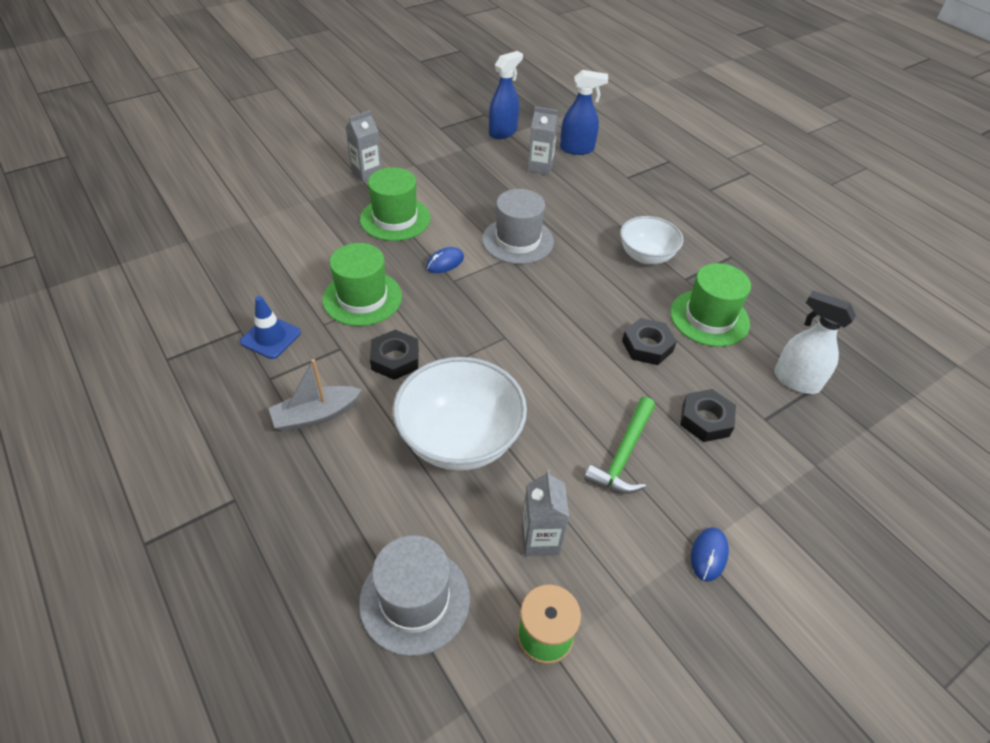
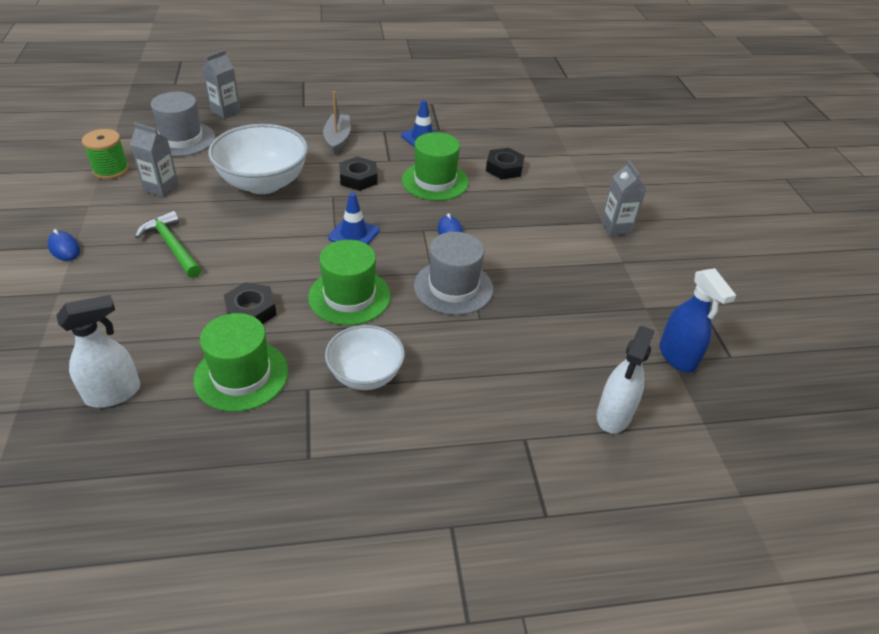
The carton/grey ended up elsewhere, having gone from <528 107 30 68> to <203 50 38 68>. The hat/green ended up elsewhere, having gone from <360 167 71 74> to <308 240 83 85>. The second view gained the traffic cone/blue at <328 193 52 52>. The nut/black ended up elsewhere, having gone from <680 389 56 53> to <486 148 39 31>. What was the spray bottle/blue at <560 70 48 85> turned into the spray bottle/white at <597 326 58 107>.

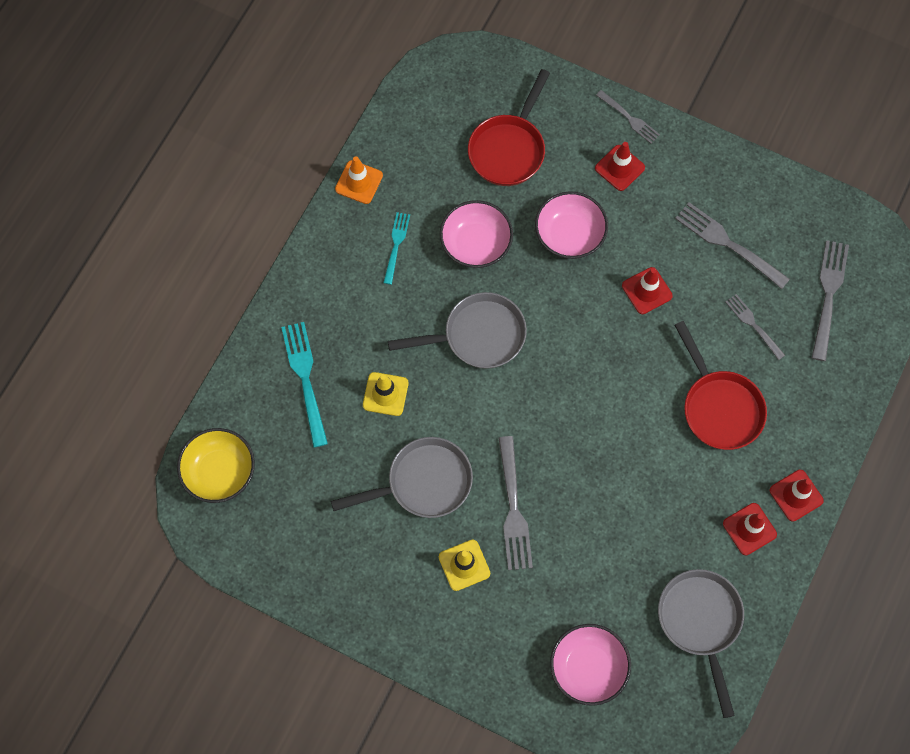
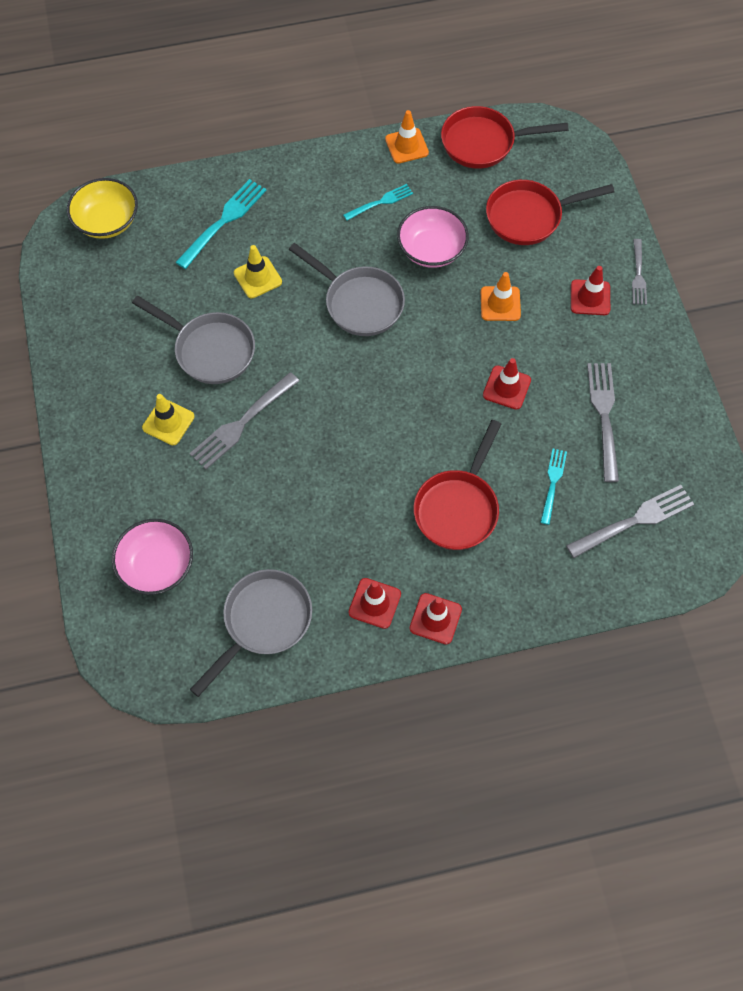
The second view gained the pan/red at <441 106 128 63>. Where the bowl/pink stood at <535 191 73 68>, the traffic cone/orange came to stand at <481 272 40 49>. What was the fork/grey at <725 294 60 66> turned into the fork/turquoise at <540 449 27 76>.

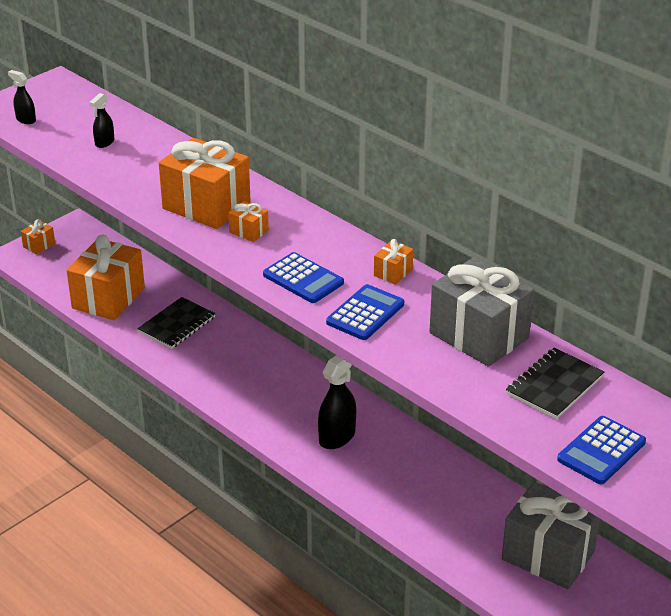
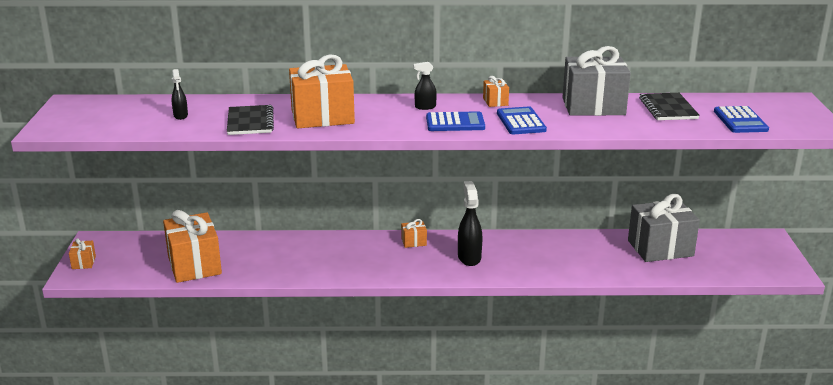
The notebook/black ended up elsewhere, having gone from <137 297 79 52> to <227 105 47 30>. The gift/orange ended up elsewhere, having gone from <228 201 41 41> to <401 219 26 29>. The spray bottle/black ended up elsewhere, having gone from <8 70 28 54> to <413 62 24 48>.

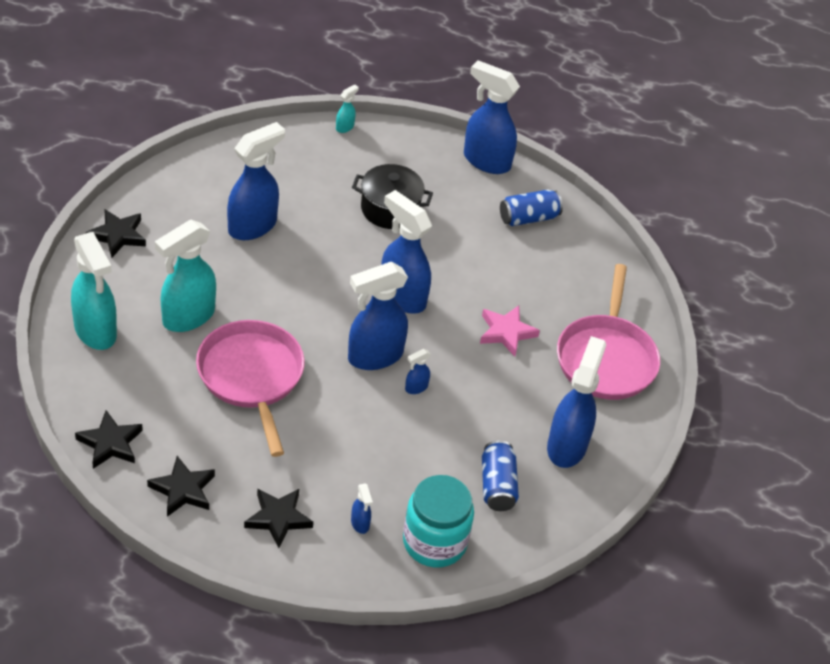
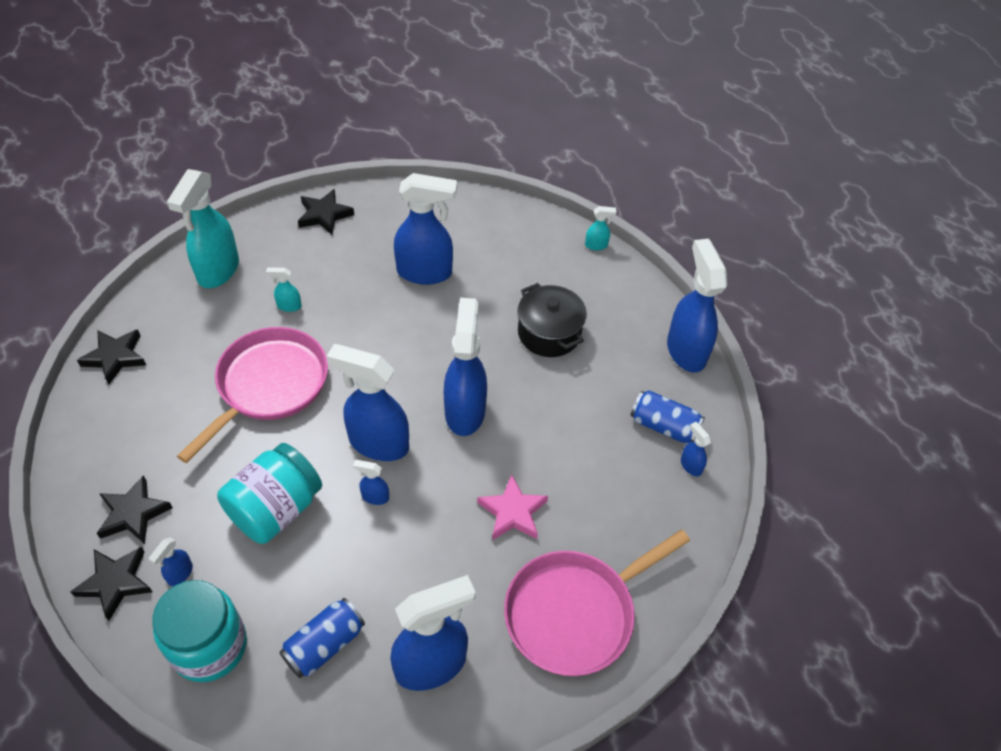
The star/black ended up elsewhere, having gone from <147 456 68 61> to <70 547 82 74>. The second view gained the jar/turquoise at <217 443 105 101>. The size of the spray bottle/turquoise at <155 220 61 112> changed by a factor of 0.43. The second view gained the spray bottle/blue at <681 422 30 54>.

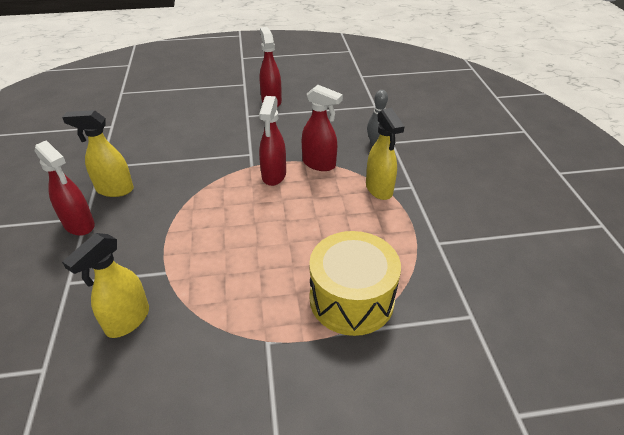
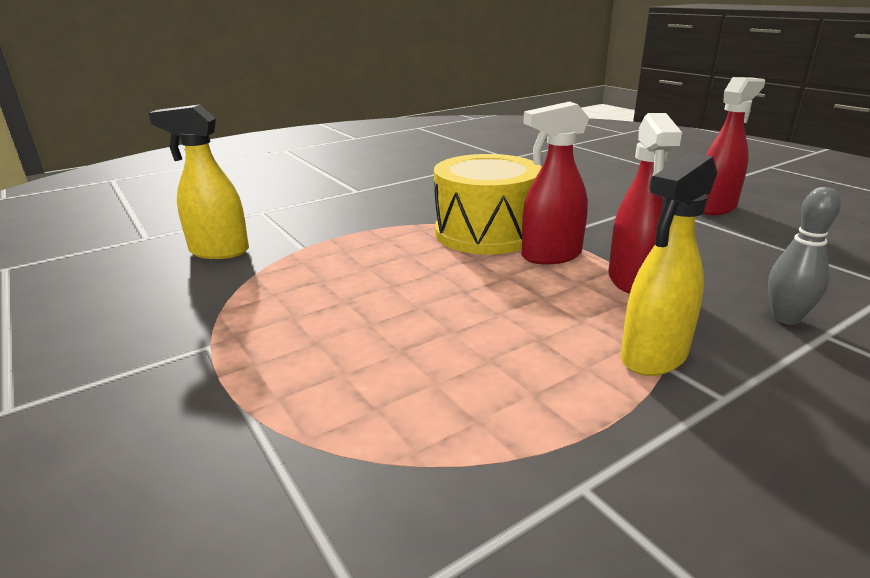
The drum/yellow ended up elsewhere, having gone from <309 231 92 105> to <434 154 108 101>. The second view lost the spray bottle/red at <35 140 60 96>. The second view lost the spray bottle/yellow at <62 110 72 87>.

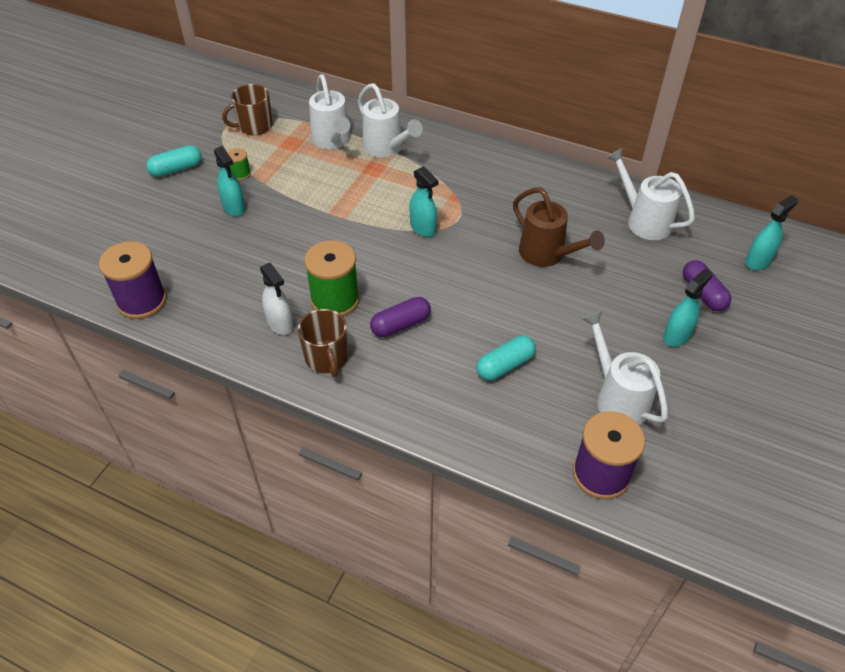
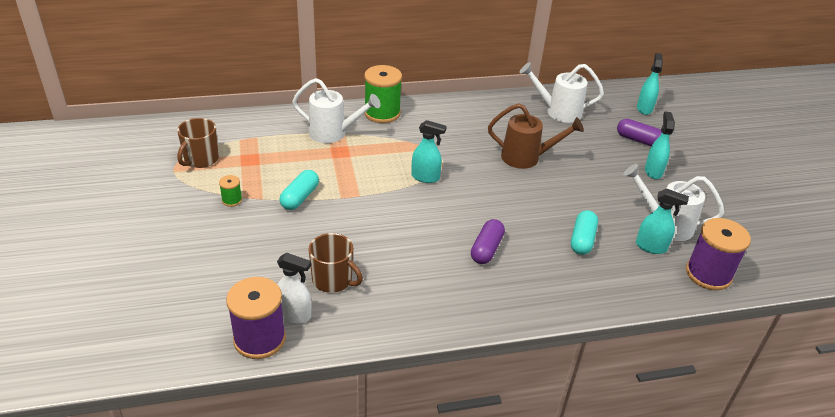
The spray bottle/white ended up elsewhere, having gone from <260 262 34 73> to <277 253 34 70>. The capsule/turquoise ended up elsewhere, having gone from <146 145 56 32> to <280 170 39 40>. The mug/brown ended up elsewhere, having gone from <298 309 50 68> to <308 233 55 60>. The spool/green ended up elsewhere, having gone from <304 240 56 76> to <364 65 38 58>. The spray bottle/turquoise ended up elsewhere, having gone from <214 146 31 70> to <636 189 53 65>. The second view lost the watering can/white at <309 74 42 75>.

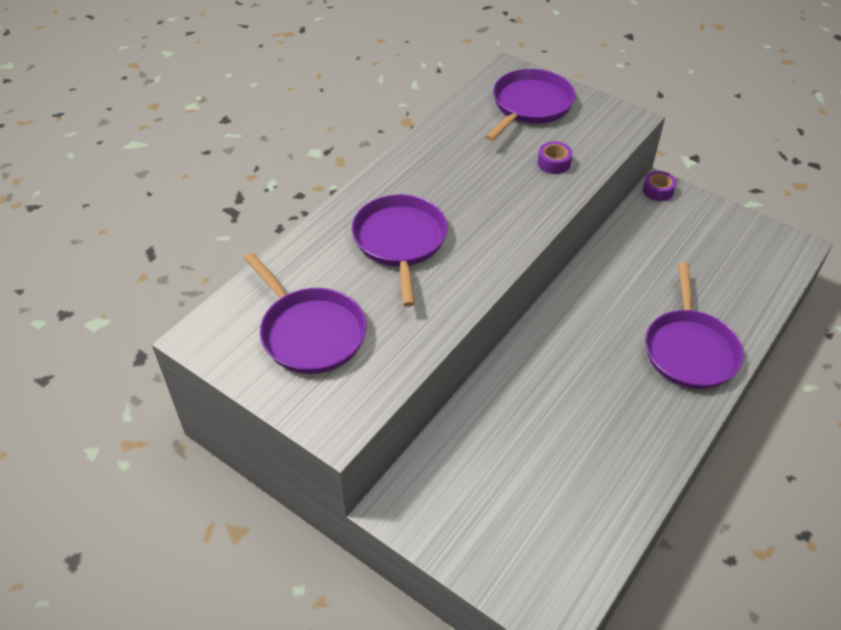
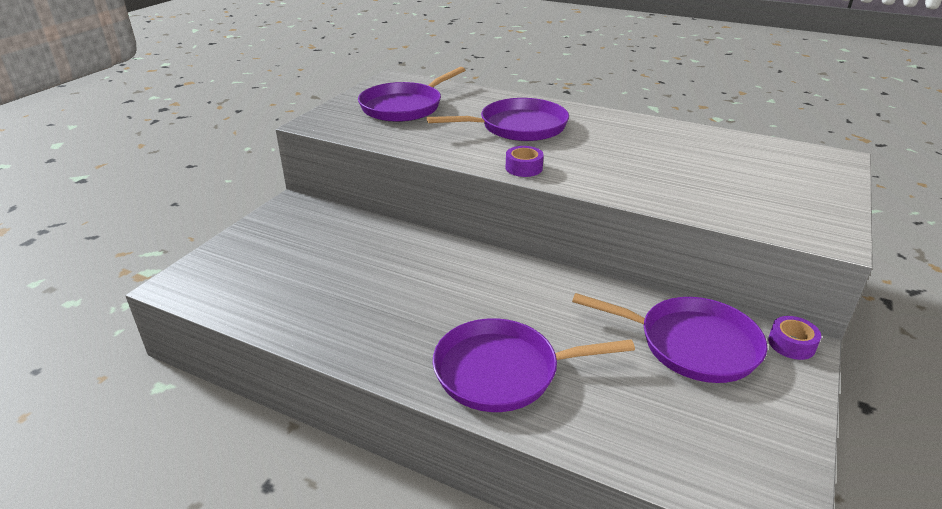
The tape/purple ended up elsewhere, having gone from <538 142 35 32> to <506 146 38 31>. The pan/purple ended up elsewhere, having gone from <485 69 90 72> to <572 293 195 90>.

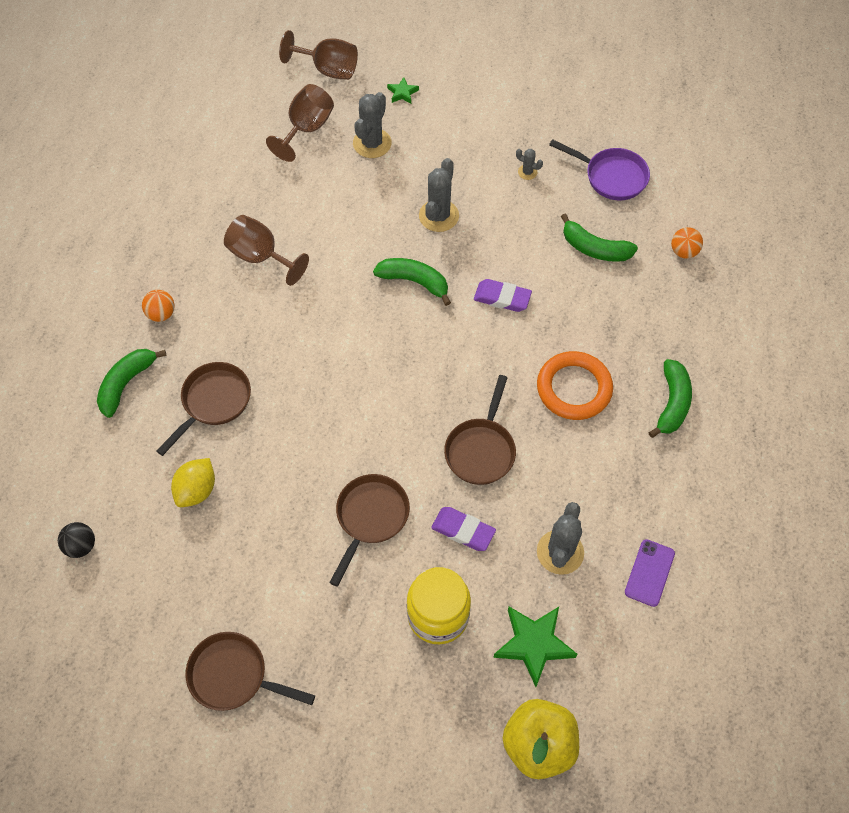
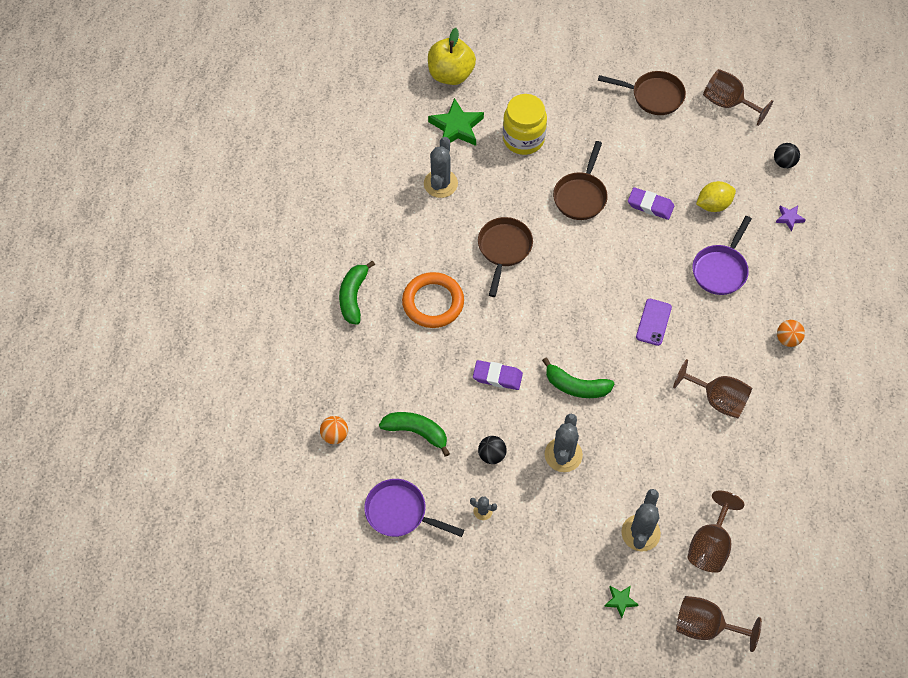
The second view gained the ball/black at <478 436 29 28>. The eraser/purple ended up elsewhere, having gone from <431 507 65 44> to <628 187 46 33>. The phone/purple ended up elsewhere, having gone from <625 539 50 68> to <636 299 36 47>. What was the pan/brown at <156 362 95 94> turned into the pan/purple at <692 216 60 79>. The lemon/yellow at <171 458 44 49> ended up facing another way, 45 degrees clockwise from before. The second view gained the goblet/brown at <703 69 70 57>. The second view gained the star/purple at <776 205 30 27>. The second view lost the banana/green at <97 349 70 69>.

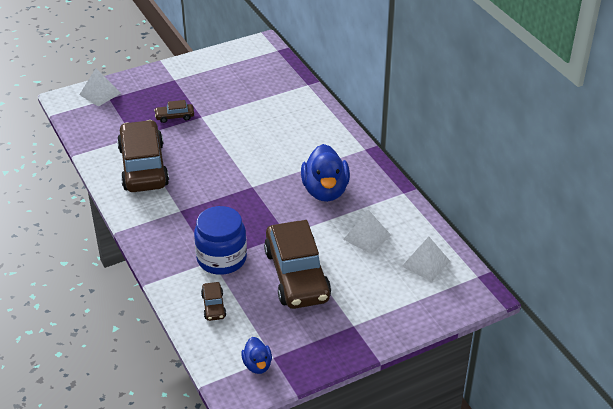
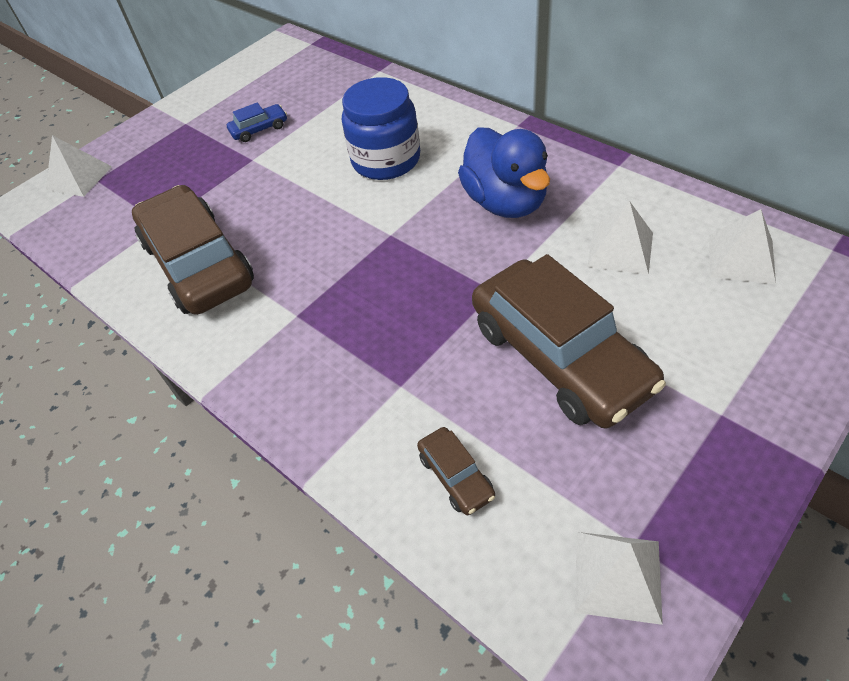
The second view gained the car/blue at <227 102 60 40>. The jar/blue ended up elsewhere, having gone from <194 206 53 69> to <342 77 78 103>. Where the duck/blue stood at <241 337 31 37>, the pyramid/white came to stand at <575 532 88 93>. The second view lost the car/brown at <154 100 40 23>.

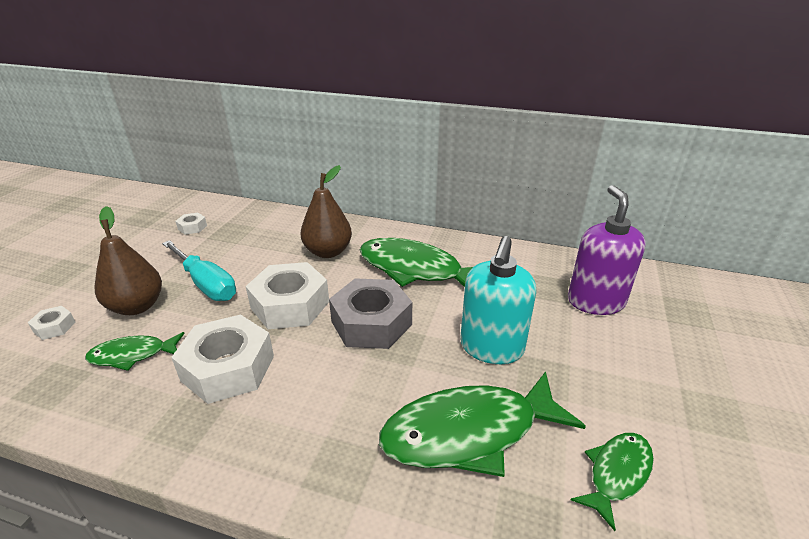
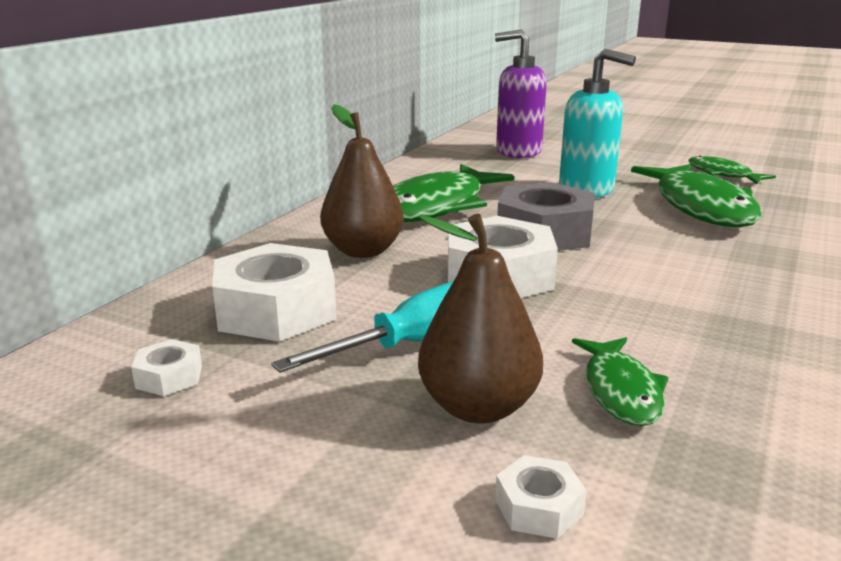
The nut/white ended up elsewhere, having gone from <171 315 103 89> to <212 243 125 99>.

